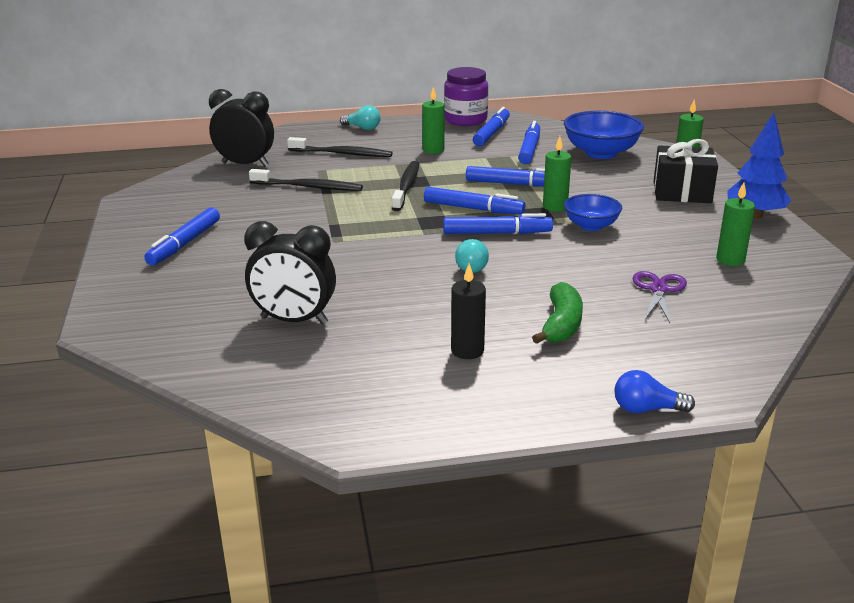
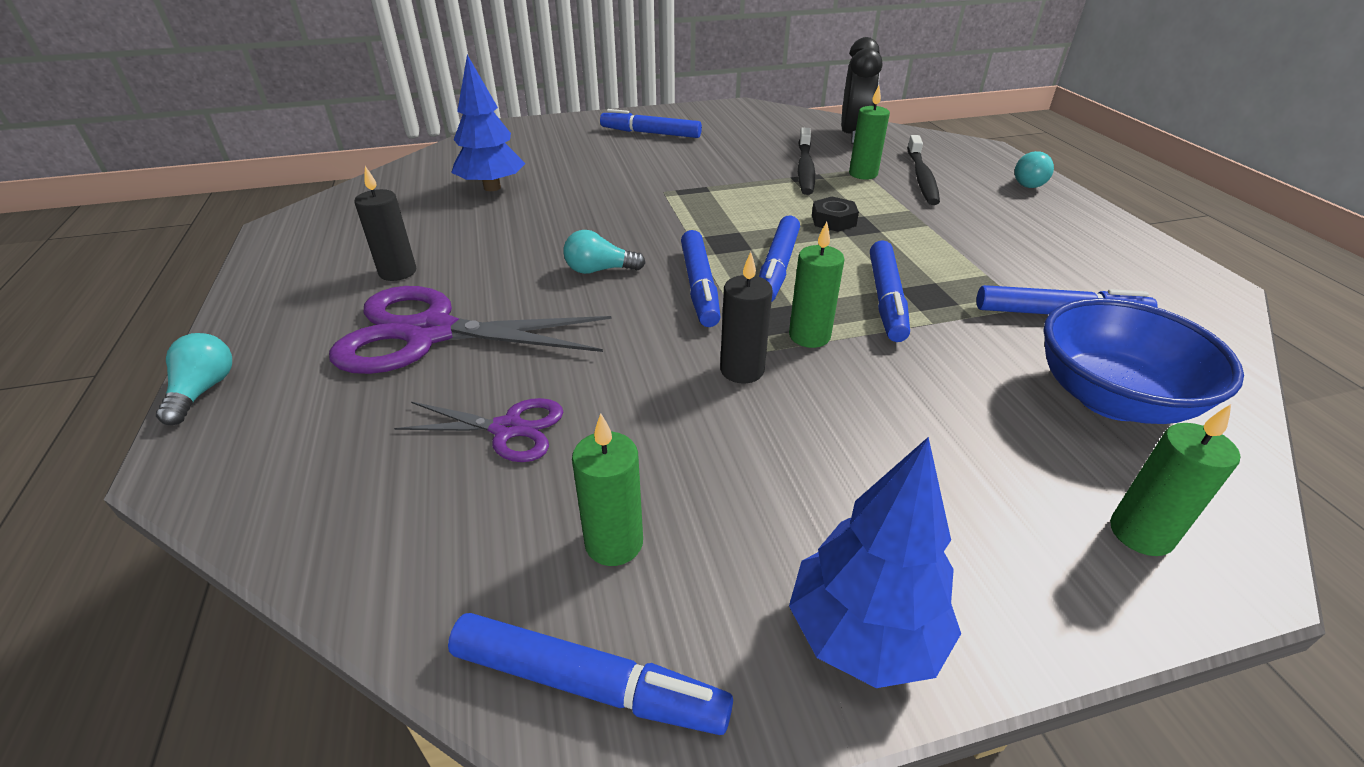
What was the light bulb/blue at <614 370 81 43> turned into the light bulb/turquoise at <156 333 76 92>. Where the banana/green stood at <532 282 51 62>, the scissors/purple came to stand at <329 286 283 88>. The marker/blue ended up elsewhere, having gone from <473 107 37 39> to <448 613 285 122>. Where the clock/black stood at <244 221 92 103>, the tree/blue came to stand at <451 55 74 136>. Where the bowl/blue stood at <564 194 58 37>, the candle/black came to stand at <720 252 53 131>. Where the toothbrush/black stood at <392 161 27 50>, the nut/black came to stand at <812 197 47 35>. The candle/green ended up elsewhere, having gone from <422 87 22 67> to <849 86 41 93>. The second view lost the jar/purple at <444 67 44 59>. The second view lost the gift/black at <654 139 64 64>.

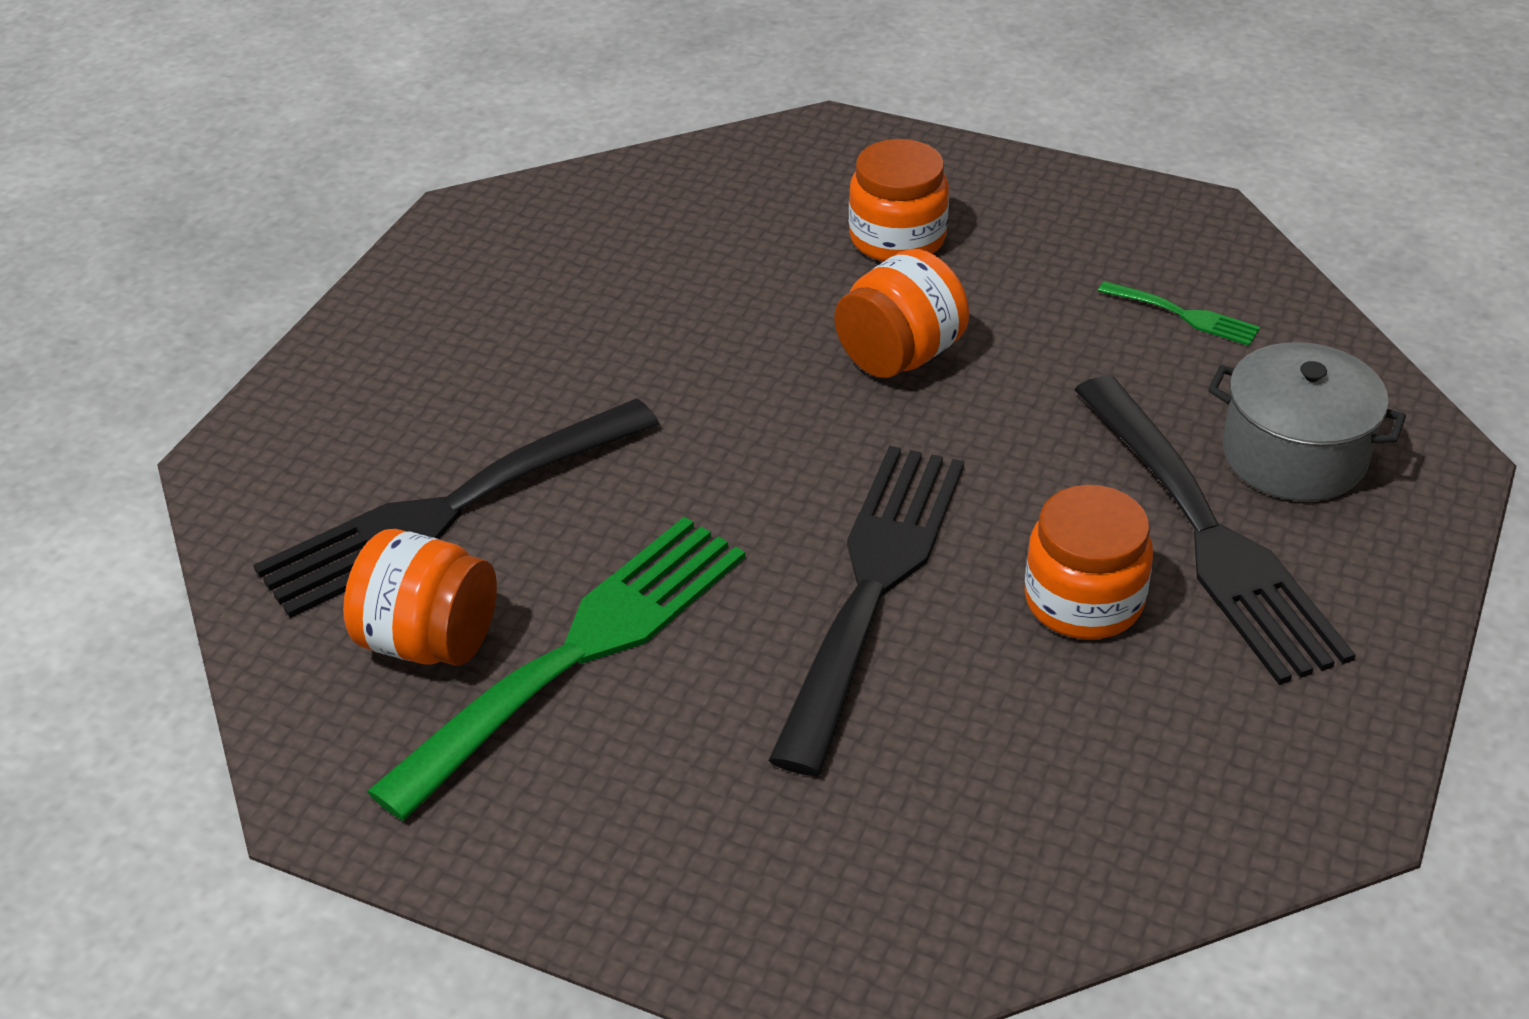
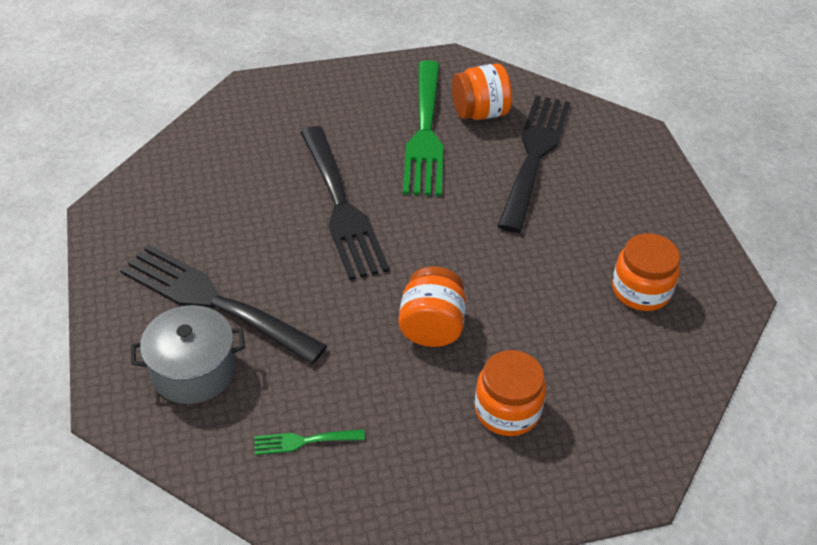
The jar/orange ended up elsewhere, having gone from <1024 485 129 154> to <612 233 68 78>.

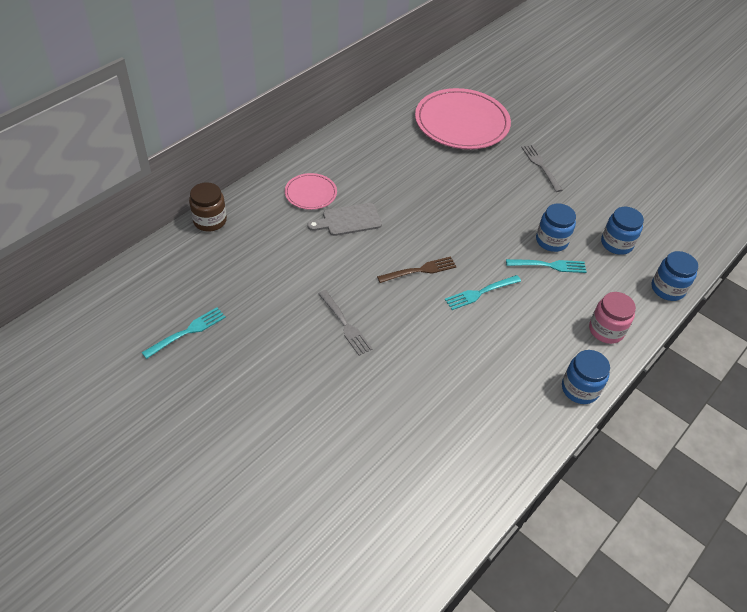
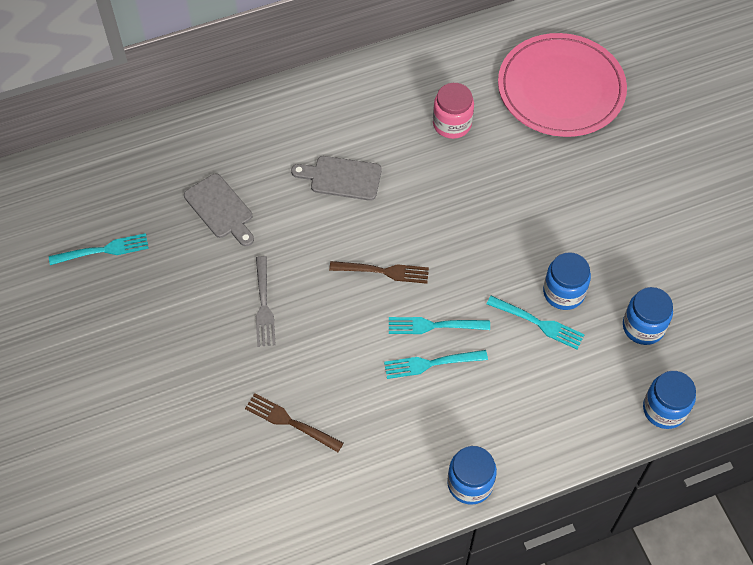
The second view gained the cutting board/grey at <184 174 70 72>. The second view gained the fork/brown at <245 393 98 59>. The second view gained the fork/turquoise at <384 350 104 29>. The jar/pink ended up elsewhere, having gone from <589 292 47 52> to <433 83 41 56>. The second view lost the jar/brown at <189 182 38 49>. The second view lost the plate/pink at <285 173 52 37>. The second view lost the fork/grey at <521 144 42 48>.

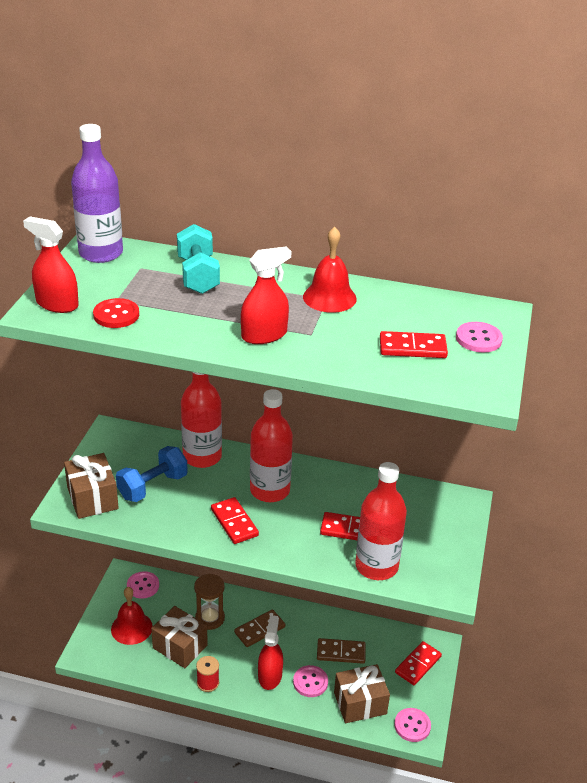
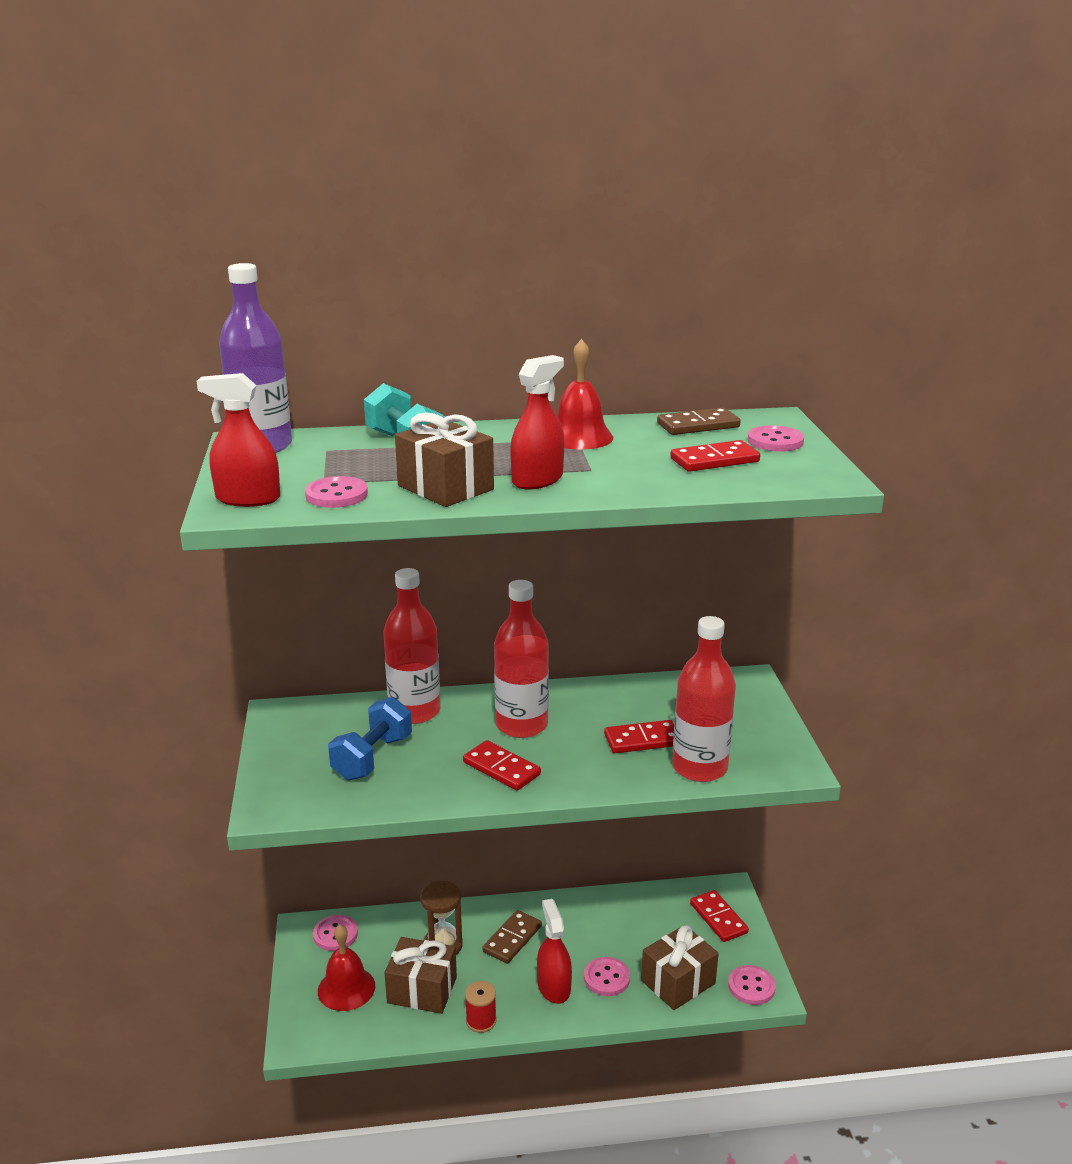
What was the button/red at <93 298 46 30> turned into the button/pink at <305 476 63 32>. The gift/brown ended up elsewhere, having gone from <64 453 55 66> to <395 412 99 95>. The domino/brown ended up elsewhere, having gone from <317 638 49 26> to <657 408 84 27>. The domino/red at <395 641 47 44> ended up facing another way, 45 degrees counterclockwise from before.

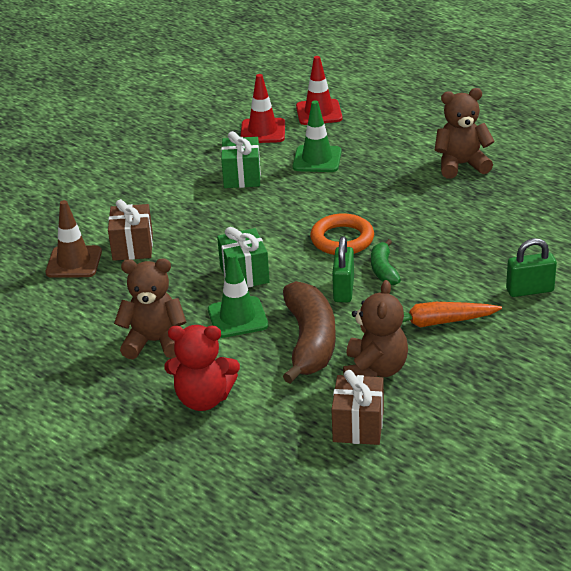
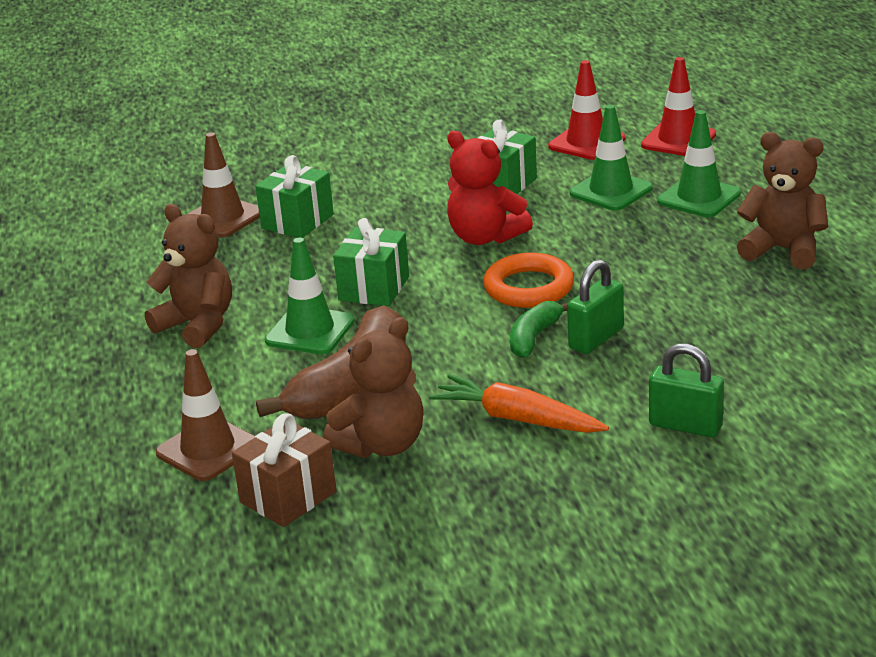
The second view gained the traffic cone/brown at <155 349 100 132>. What was the gift/brown at <108 199 45 62> turned into the gift/green at <255 155 79 83>. The teddy bear/red ended up elsewhere, having gone from <165 325 75 86> to <447 131 86 114>. The padlock/green ended up elsewhere, having gone from <332 236 22 67> to <567 259 57 95>. The second view gained the traffic cone/green at <658 110 83 107>.

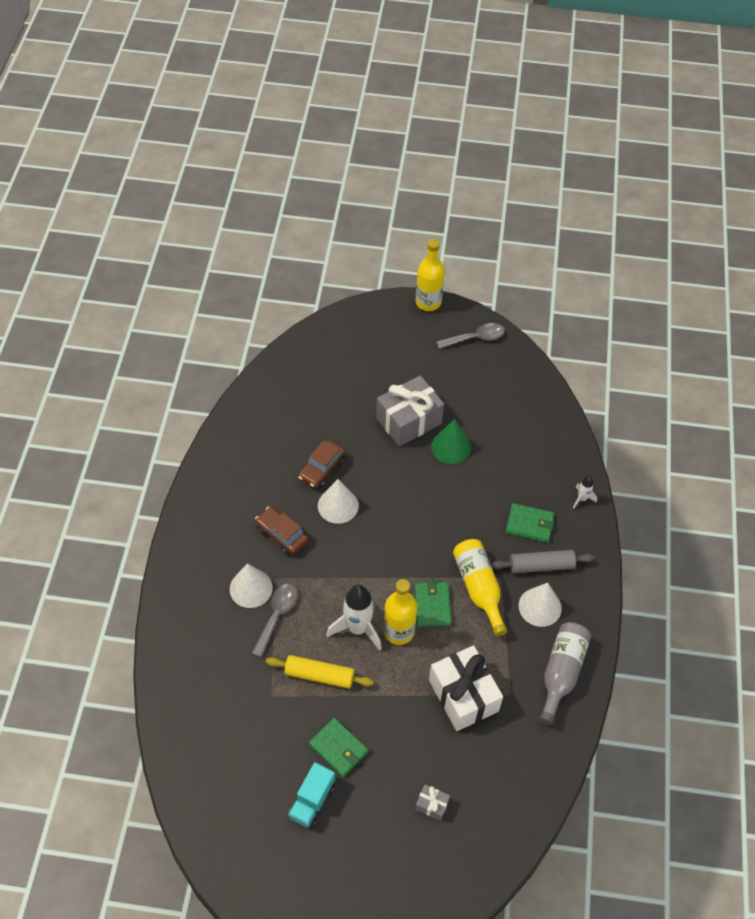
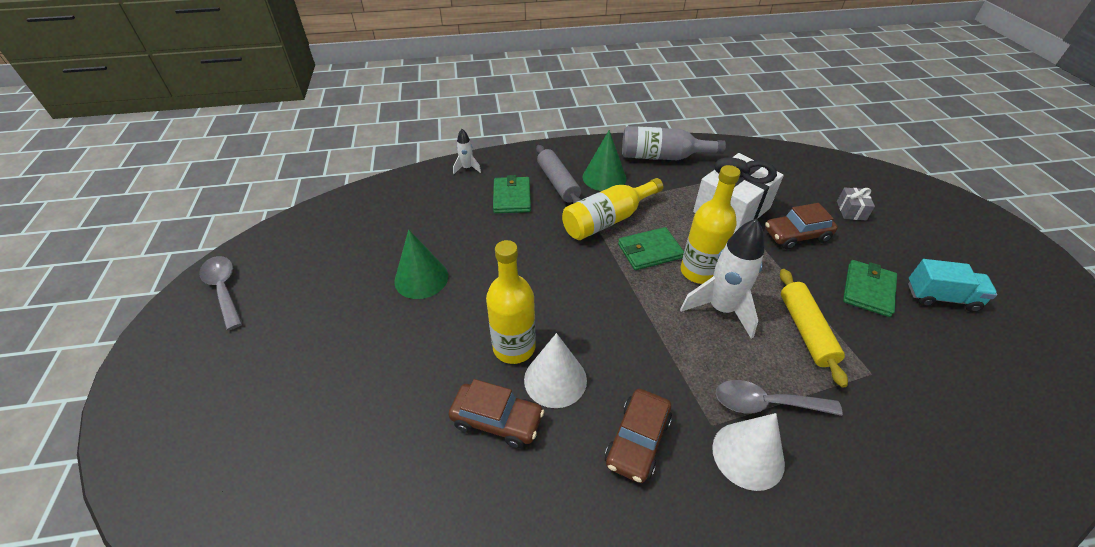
The bottle/yellow ended up elsewhere, having gone from <415 239 30 72> to <486 240 50 124>. What was the cone/white at <519 583 43 44> turned into the cone/green at <583 130 43 61>. The second view gained the car/brown at <765 203 73 46>. The second view lost the gift/grey at <376 375 68 72>.

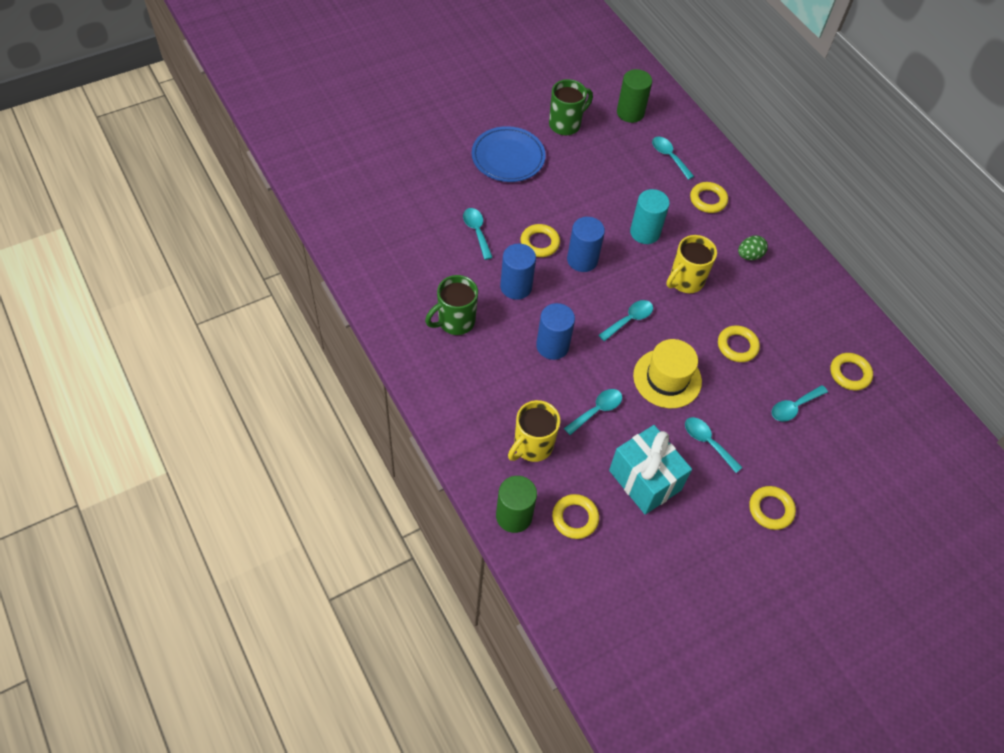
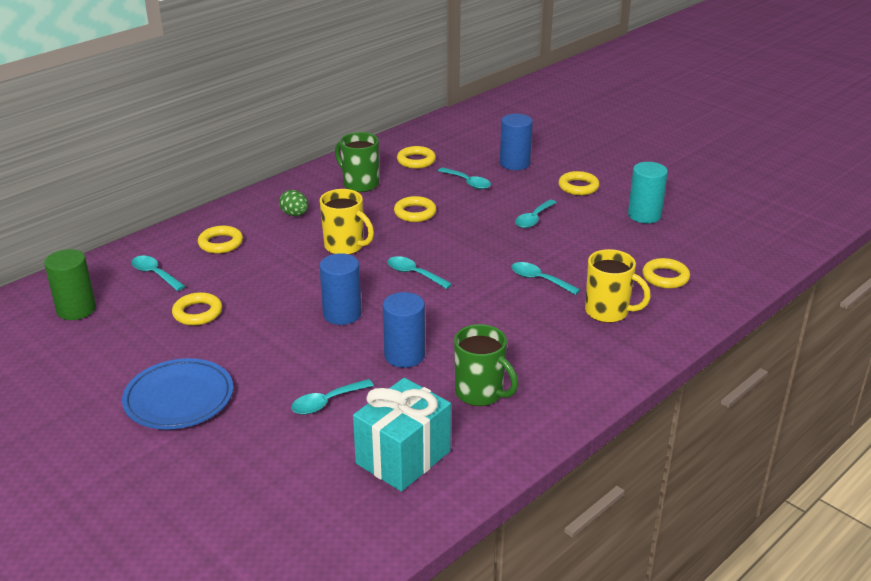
The spoon/turquoise at <652 137 42 43> ended up facing another way, 90 degrees clockwise from before. The ring/yellow ended up elsewhere, having gone from <521 224 39 33> to <172 292 50 33>. The mug/green ended up elsewhere, having gone from <549 79 44 57> to <335 132 44 60>. The gift/turquoise ended up elsewhere, having gone from <609 425 83 90> to <353 378 98 114>. The cylinder/blue ended up elsewhere, having gone from <536 303 39 57> to <500 114 33 56>. The cylinder/turquoise ended up elsewhere, having gone from <630 189 40 55> to <628 162 40 61>. The second view lost the cylinder/green at <496 476 41 57>. The second view lost the hat/yellow at <633 339 69 69>.

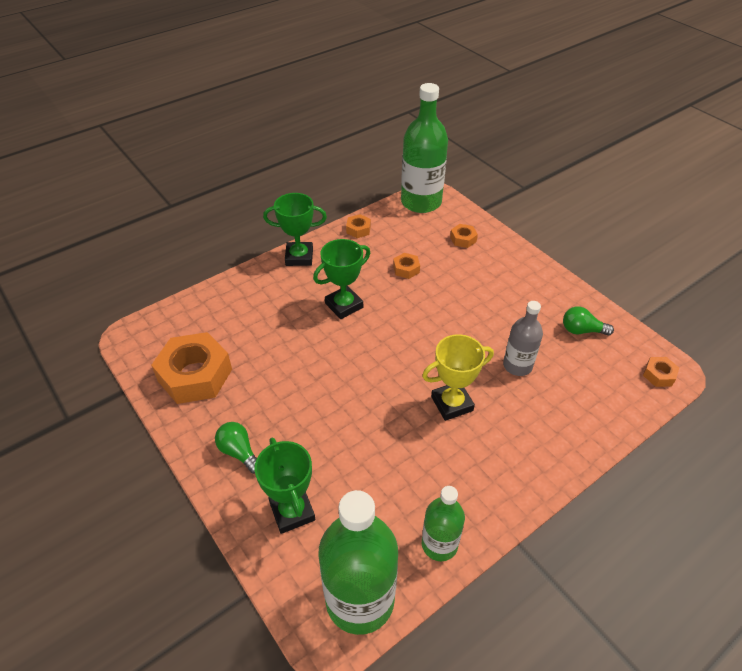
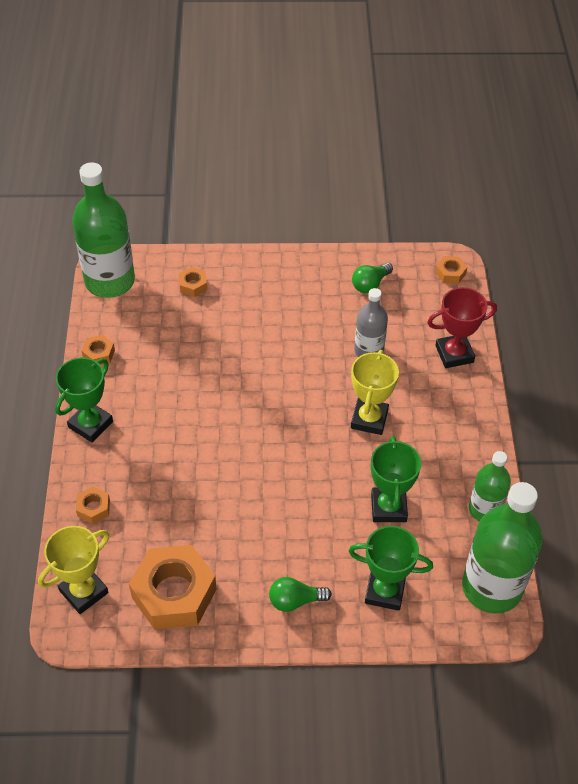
The second view gained the trophy/yellow at <38 526 71 88>. The nut/orange ended up elsewhere, having gone from <393 253 27 26> to <76 486 34 38>. The trophy/green ended up elsewhere, having gone from <313 239 57 80> to <371 436 50 86>. The second view gained the trophy/red at <427 287 70 81>.

